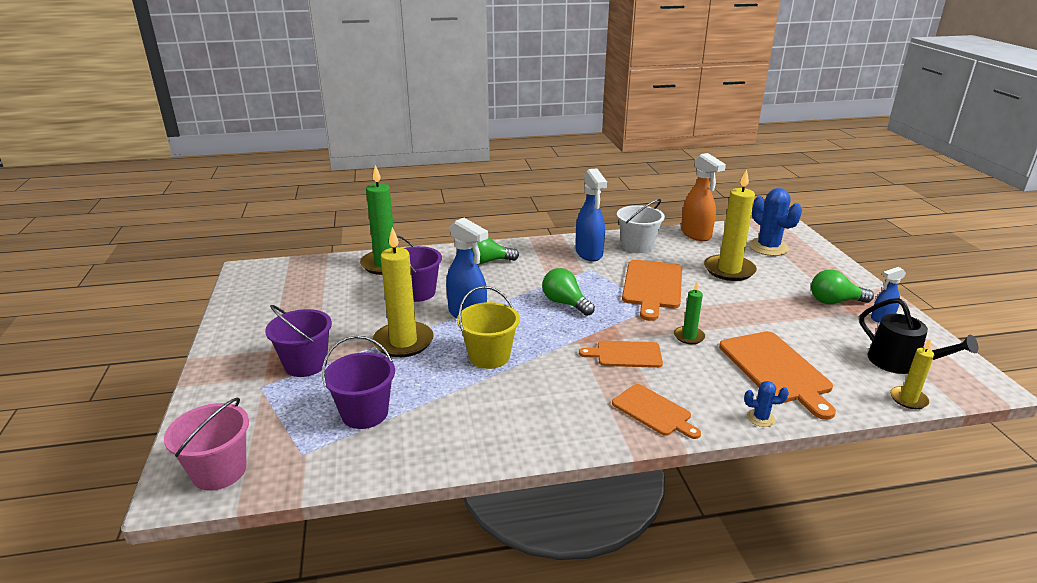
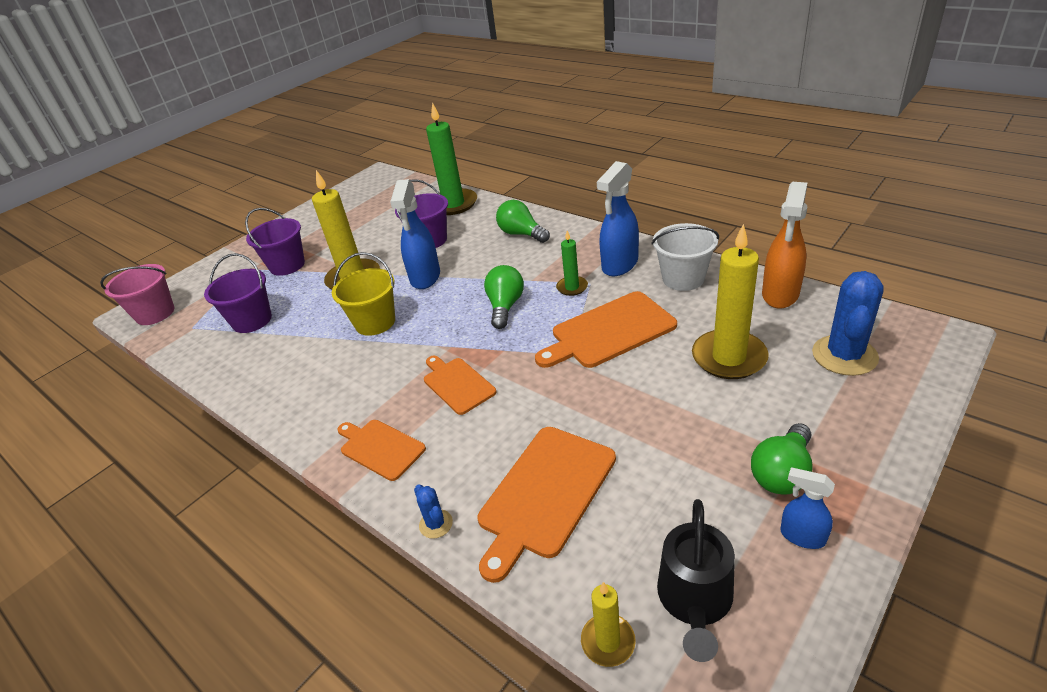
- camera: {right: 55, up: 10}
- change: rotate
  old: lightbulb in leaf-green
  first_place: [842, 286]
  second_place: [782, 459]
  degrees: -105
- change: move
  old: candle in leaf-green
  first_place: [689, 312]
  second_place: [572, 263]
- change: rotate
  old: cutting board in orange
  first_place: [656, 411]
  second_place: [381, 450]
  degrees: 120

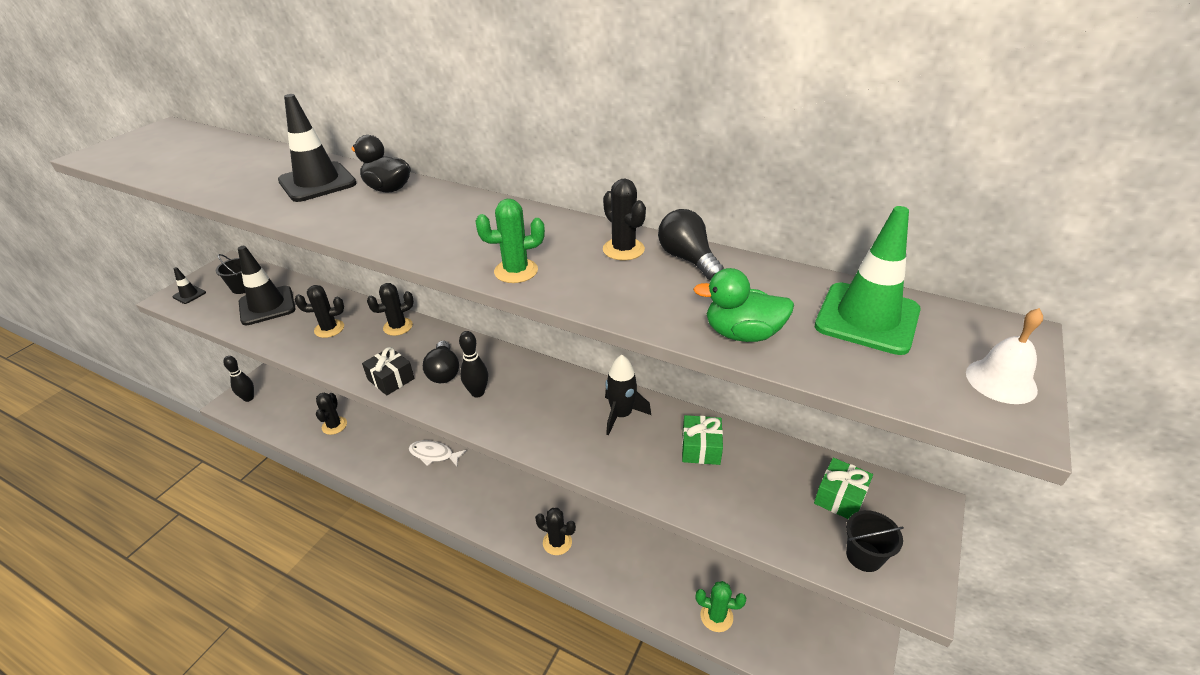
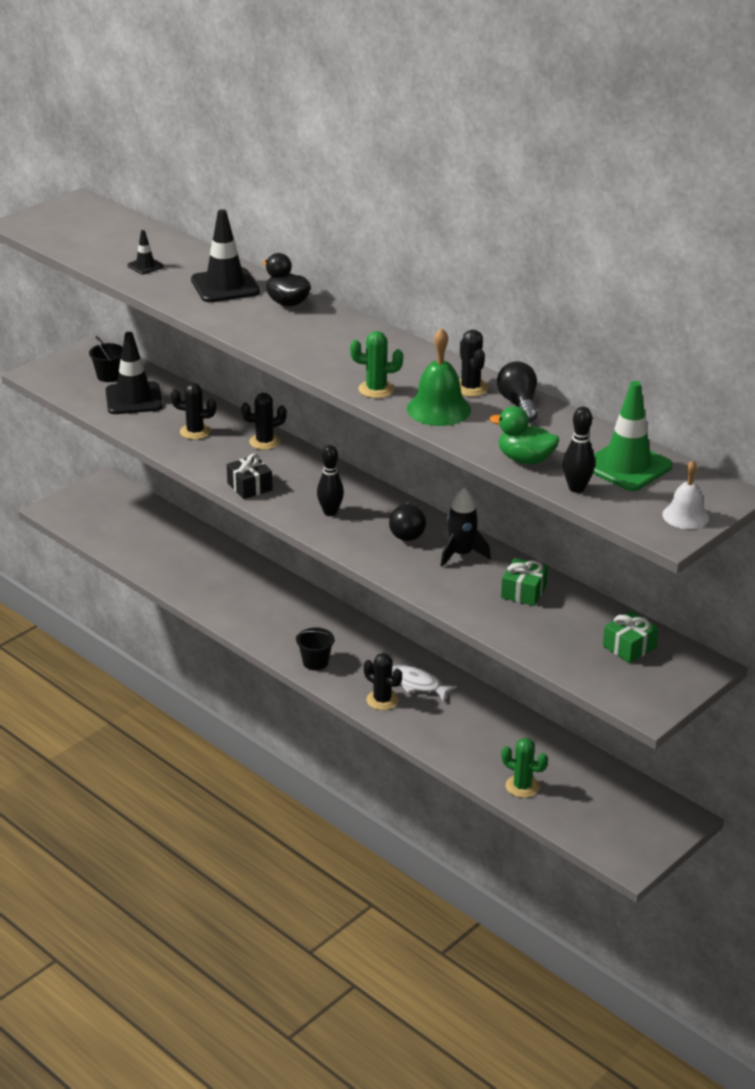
- camera: {right: 15, up: -5}
- change: move
  old: safety cone in ebony
  first_place: [189, 285]
  second_place: [145, 252]
- change: move
  old: lightbulb in ebony
  first_place: [441, 362]
  second_place: [407, 521]
- change: move
  old: tenpin in ebony
  first_place: [238, 379]
  second_place: [579, 450]
- change: delete
  old: cactus in ebony
  first_place: [331, 414]
- change: move
  old: toy fish in pure white
  first_place: [438, 453]
  second_place: [424, 683]
- change: move
  old: bucket in ebony
  first_place: [875, 541]
  second_place: [315, 649]
- change: insert
  new: hand bell in leaf-green
  second_place: [439, 377]

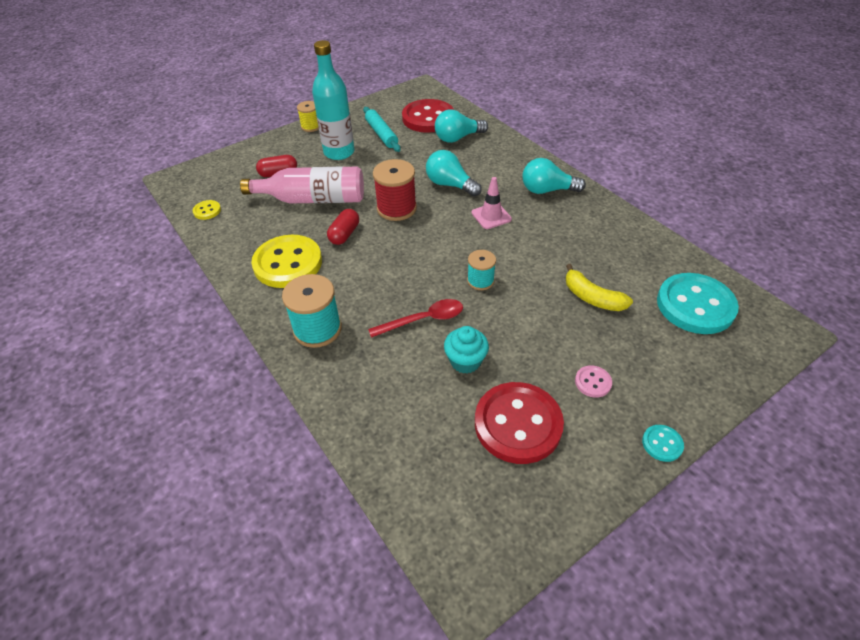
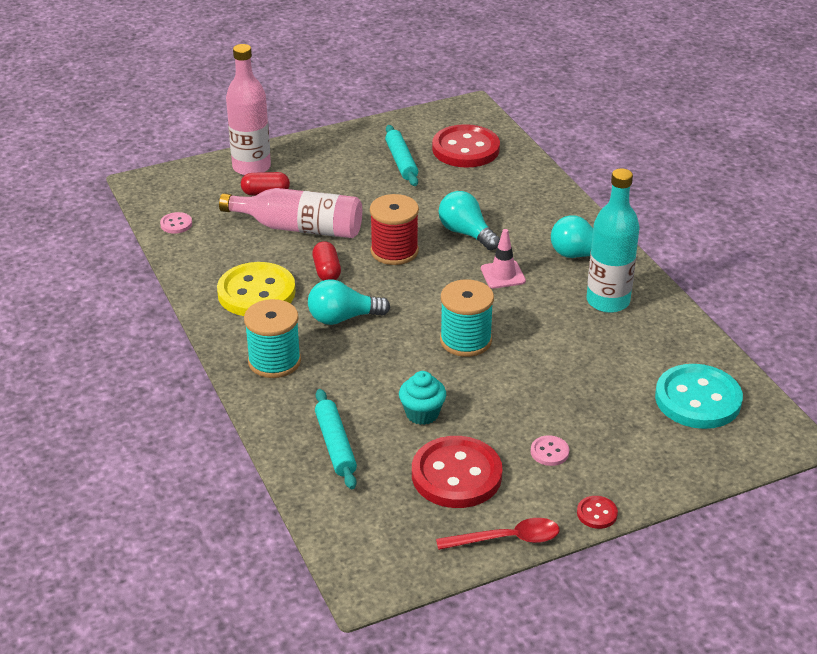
- camera: {right: 10, up: -10}
- change: move
  old: bottle in turquoise
  first_place: [333, 100]
  second_place: [613, 240]
- change: delete
  old: reel of thread in bright yellow
  first_place: [308, 116]
- change: move
  old: lightbulb in turquoise
  first_place: [461, 126]
  second_place: [349, 302]
- change: recolor
  old: shirt button in bright yellow
  new: shirt button in rosy
  first_place: [207, 210]
  second_place: [176, 223]
- change: rotate
  old: pill in crimson
  first_place: [343, 227]
  second_place: [326, 261]
  degrees: -45
- change: resize
  old: reel of thread in turquoise
  first_place: [481, 270]
  second_place: [467, 318]
  factor: 1.68
- change: delete
  old: banana fruit in bright yellow
  first_place: [599, 287]
- change: move
  old: spoon in crimson
  first_place: [415, 318]
  second_place: [497, 534]
- change: recolor
  old: shirt button in turquoise
  new: shirt button in crimson
  first_place: [663, 443]
  second_place: [597, 512]
- change: insert
  new: bottle in rosy
  second_place: [248, 110]
- change: insert
  new: pastry roller in turquoise
  second_place: [336, 439]

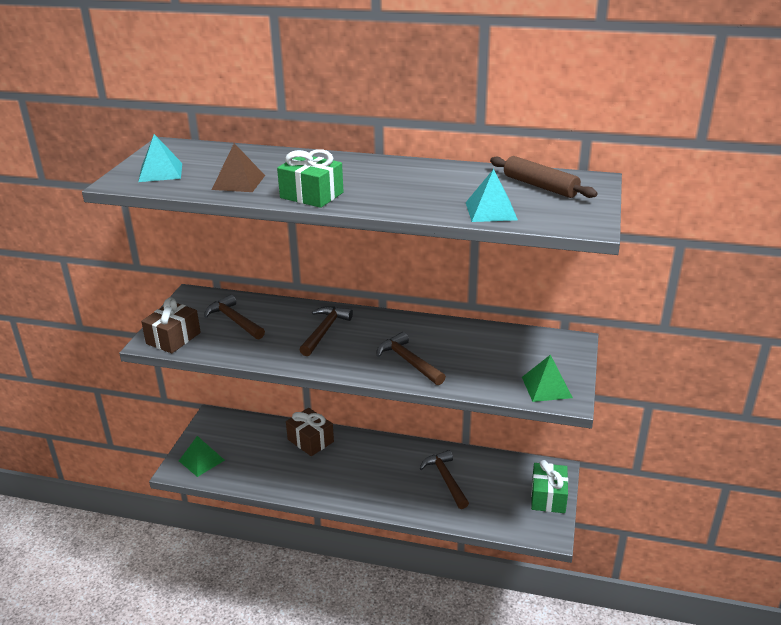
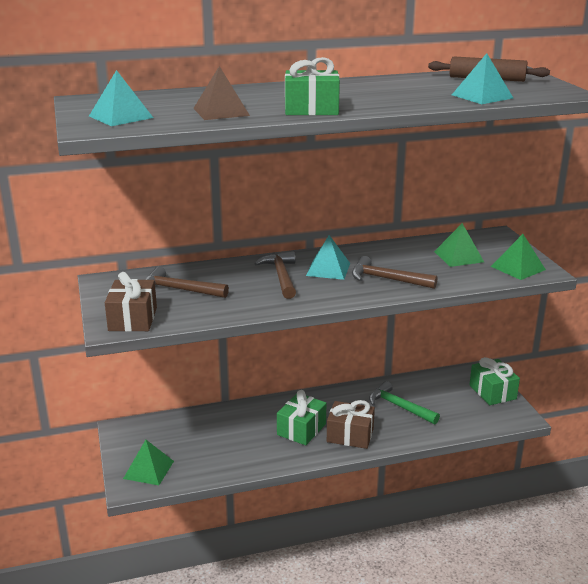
- camera: {right: -30, up: -5}
- change: move
  old: present in brown
  first_place: [310, 432]
  second_place: [351, 424]
- change: recolor
  old: carpenter's hammer in brown
  new: carpenter's hammer in leaf-green
  first_place: [444, 479]
  second_place: [404, 402]
- change: insert
  new: solid pyramid in leaf-green
  second_place: [459, 245]
- change: insert
  new: solid pyramid in turquoise
  second_place: [328, 257]
- change: insert
  new: present in leaf-green
  second_place: [301, 417]

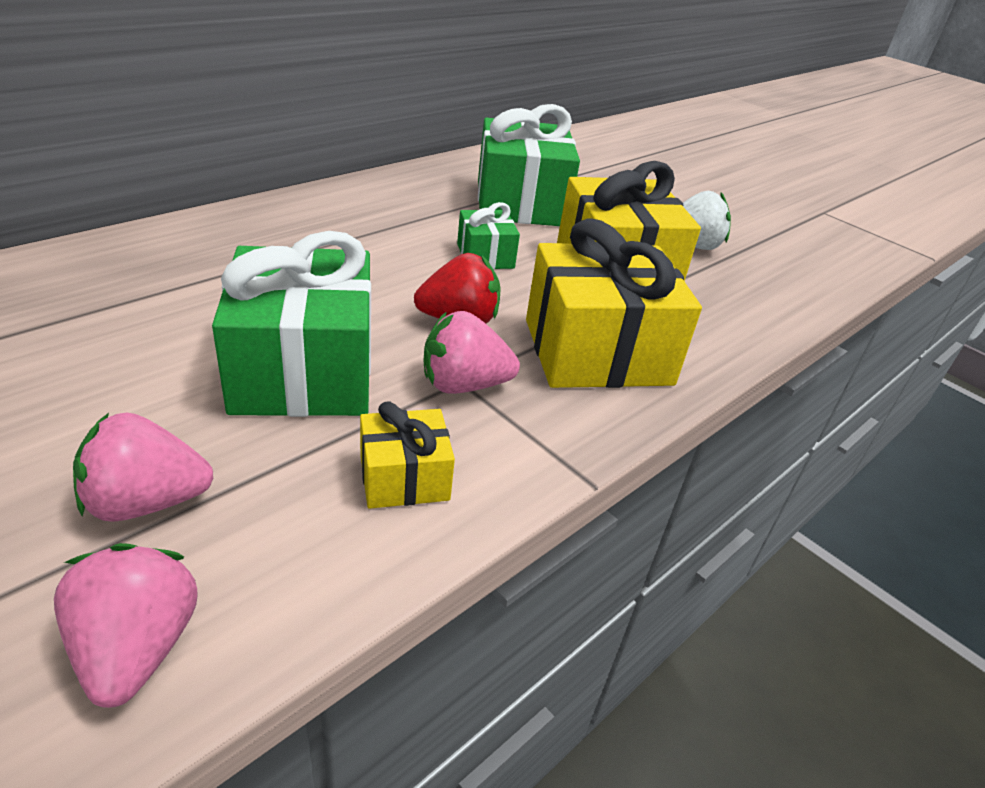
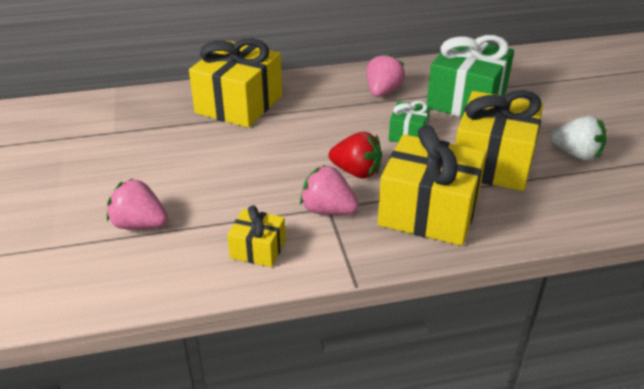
- camera: {right: 35, up: 0}
- change: delete
  old: present in leaf-green
  first_place: [291, 324]
- change: move
  old: toy strawberry in rosy
  first_place: [126, 625]
  second_place: [385, 75]
- change: insert
  new: present in bright yellow
  second_place: [235, 83]

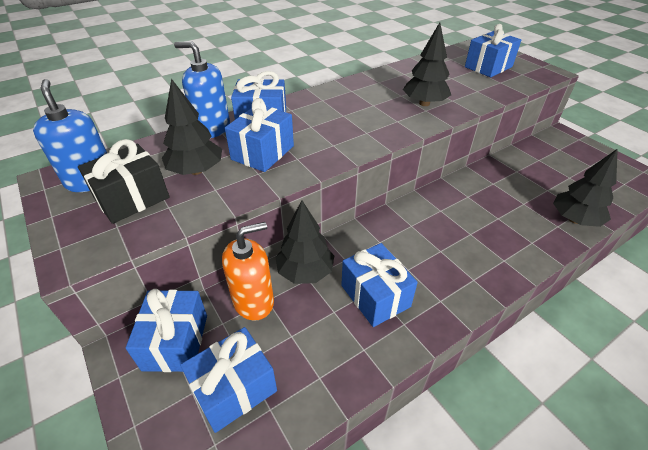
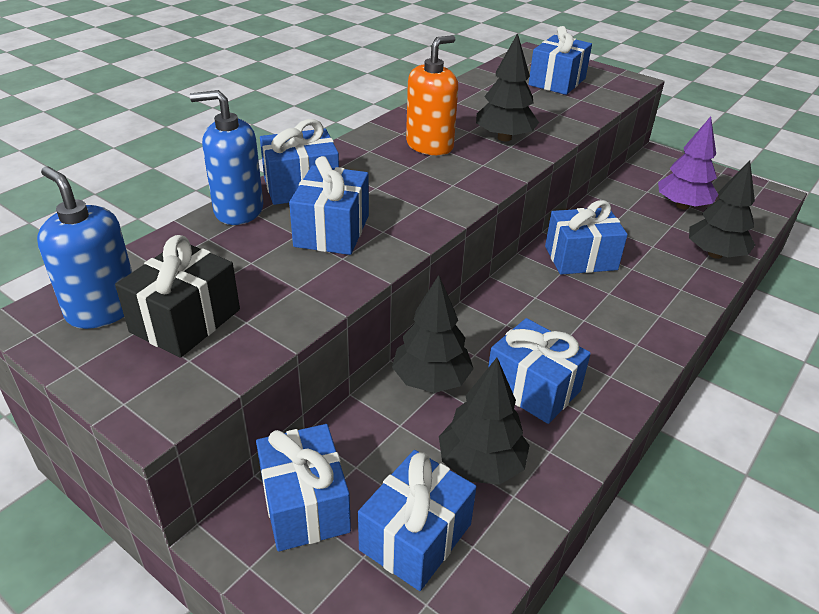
- camera: {right: -20, up: -5}
- change: move
  old: toy tree in ebony
  first_place: [192, 127]
  second_place: [484, 421]
- change: move
  old: pump bottle in orange
  first_place: [248, 271]
  second_place: [432, 95]
- change: insert
  new: toy tree in violet
  second_place: [688, 162]
- change: insert
  new: present in blue
  second_place: [586, 237]

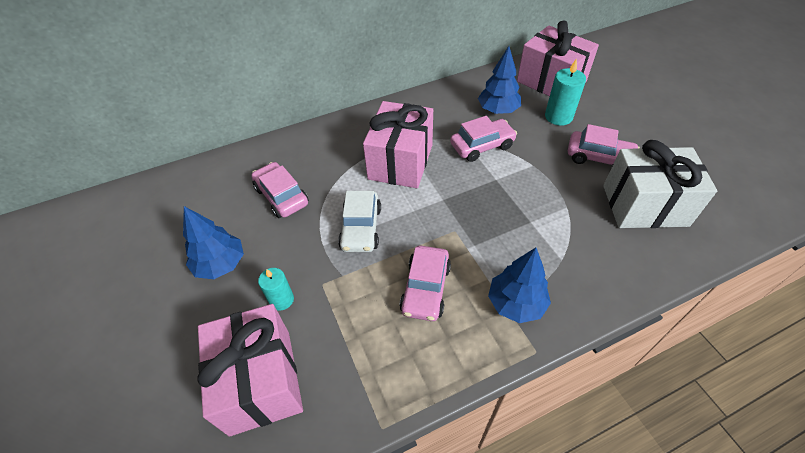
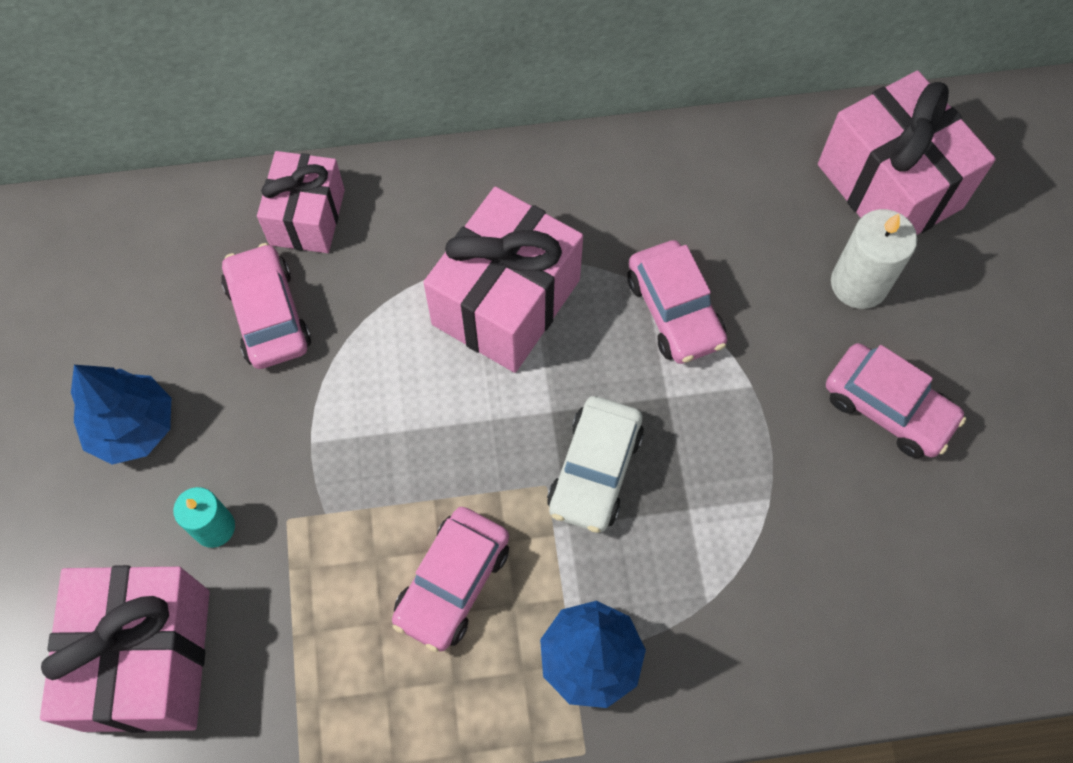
- camera: {right: 15, up: 15}
- change: delete
  old: toy tree in blue
  first_place: [499, 80]
- change: recolor
  old: candle in turquoise
  new: candle in pure white
  first_place: [565, 92]
  second_place: [874, 259]
- change: rotate
  old: toy car in rosy
  first_place: [483, 139]
  second_place: [677, 302]
  degrees: 75
- change: delete
  old: present in pure white
  first_place: [660, 184]
- change: move
  old: toy car in pure white
  first_place: [359, 221]
  second_place: [595, 464]
- change: insert
  new: present in rosy
  second_place: [301, 202]

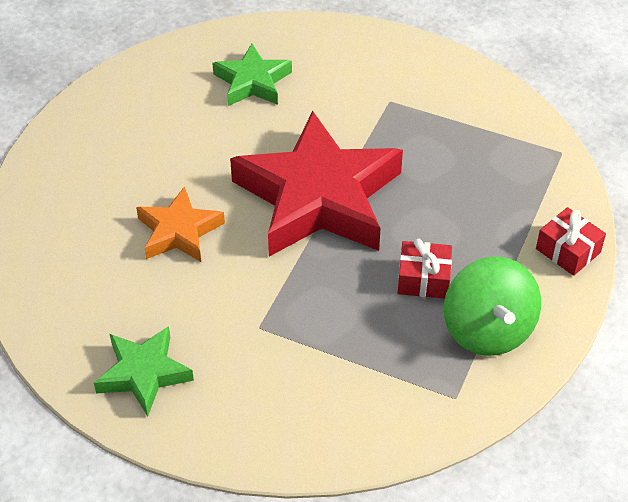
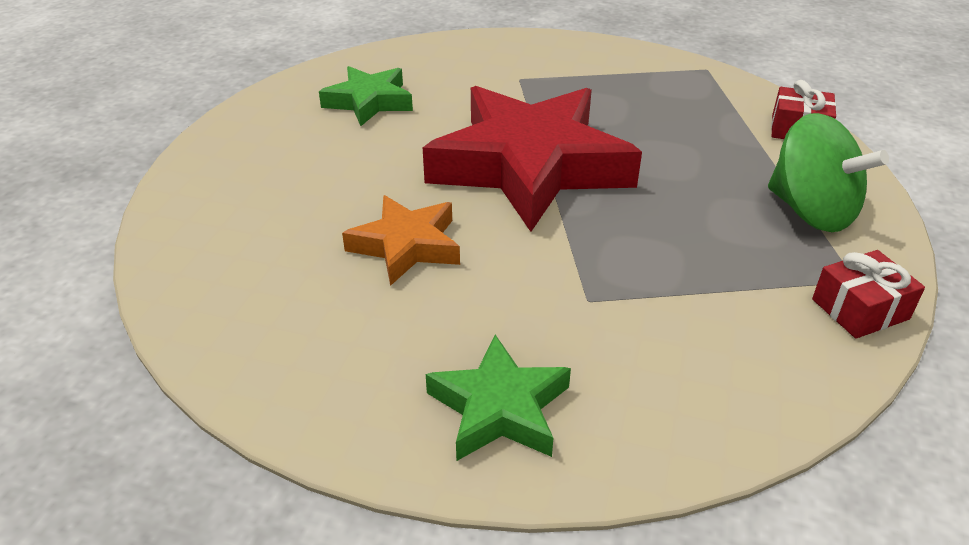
- camera: {right: -30, up: -10}
- change: move
  old: present in crimson
  first_place: [425, 268]
  second_place: [868, 294]

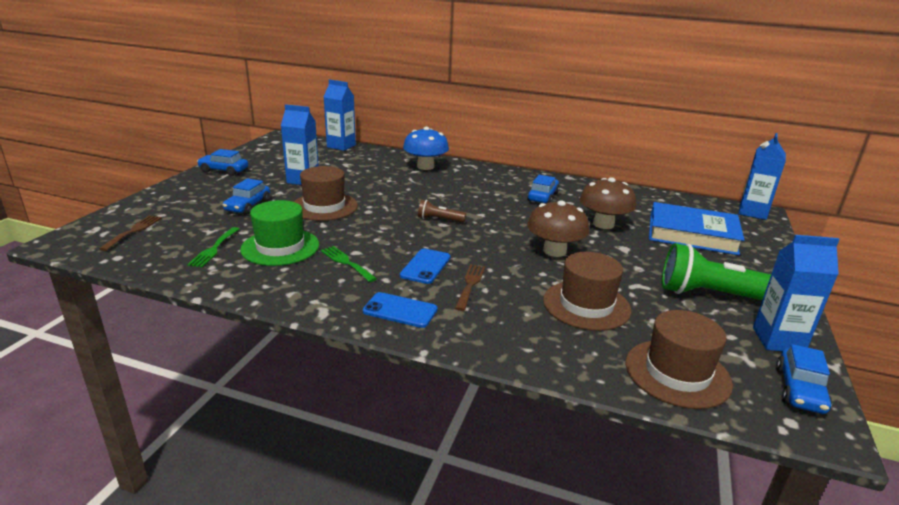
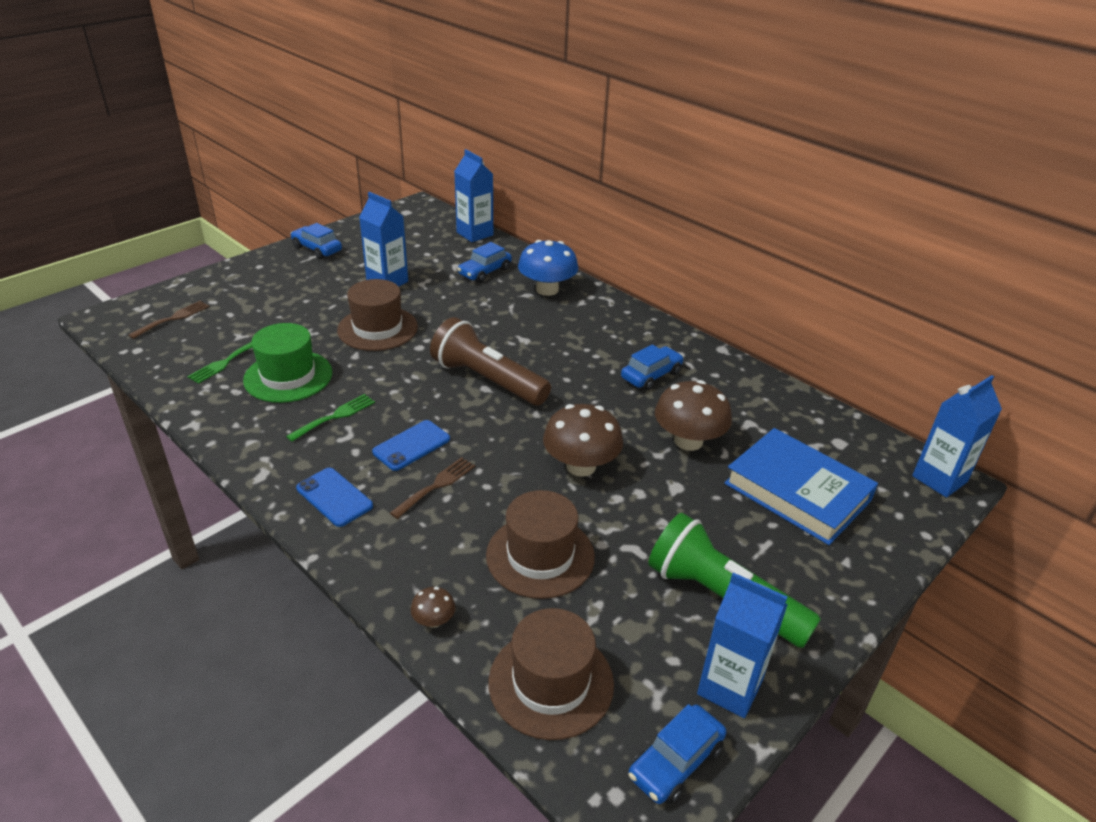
- camera: {right: 25, up: 10}
- change: move
  old: toy car in blue
  first_place: [246, 196]
  second_place: [484, 262]
- change: resize
  old: flashlight in brown
  first_place: [442, 211]
  second_place: [490, 361]
  factor: 2.12
- change: rotate
  old: dinner fork in leaf-green
  first_place: [349, 264]
  second_place: [330, 418]
  degrees: 60
- change: insert
  new: mushroom in brown
  second_place: [433, 607]

